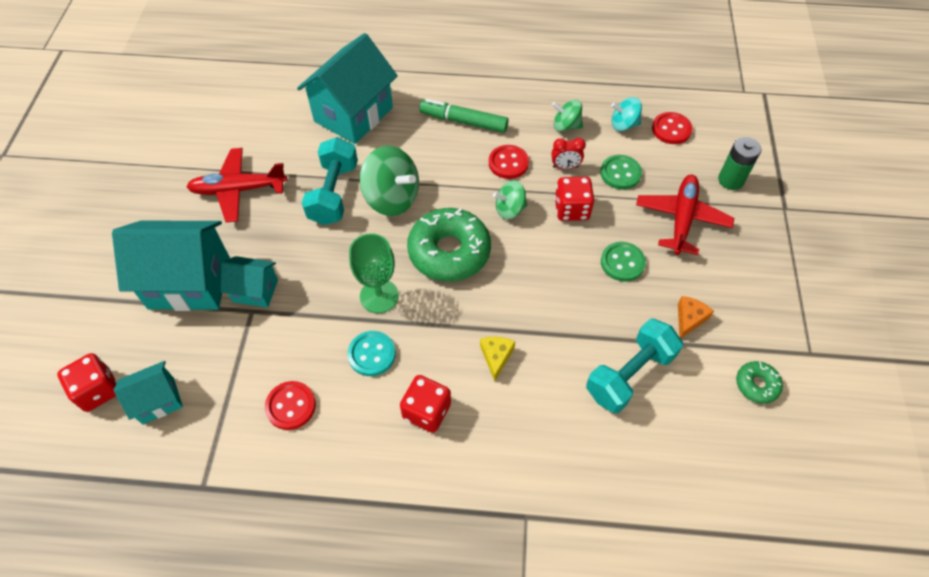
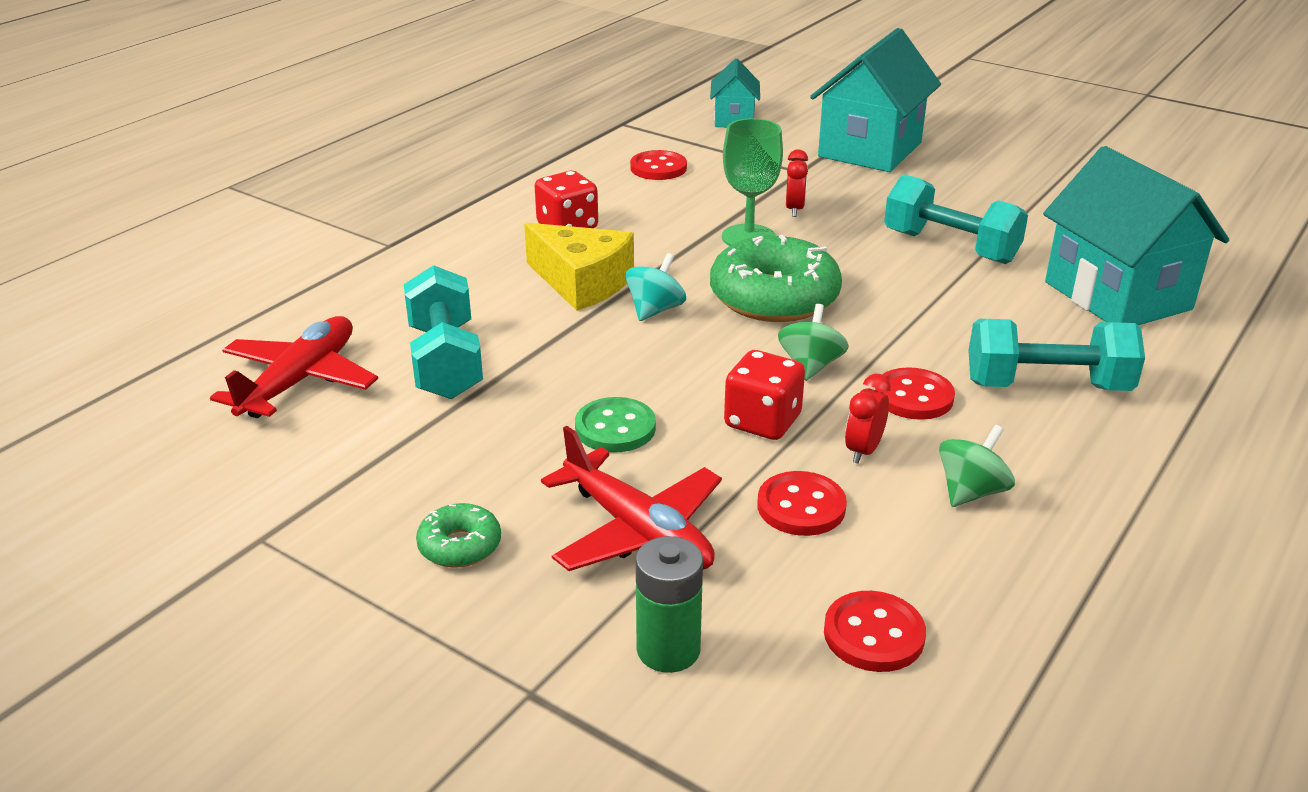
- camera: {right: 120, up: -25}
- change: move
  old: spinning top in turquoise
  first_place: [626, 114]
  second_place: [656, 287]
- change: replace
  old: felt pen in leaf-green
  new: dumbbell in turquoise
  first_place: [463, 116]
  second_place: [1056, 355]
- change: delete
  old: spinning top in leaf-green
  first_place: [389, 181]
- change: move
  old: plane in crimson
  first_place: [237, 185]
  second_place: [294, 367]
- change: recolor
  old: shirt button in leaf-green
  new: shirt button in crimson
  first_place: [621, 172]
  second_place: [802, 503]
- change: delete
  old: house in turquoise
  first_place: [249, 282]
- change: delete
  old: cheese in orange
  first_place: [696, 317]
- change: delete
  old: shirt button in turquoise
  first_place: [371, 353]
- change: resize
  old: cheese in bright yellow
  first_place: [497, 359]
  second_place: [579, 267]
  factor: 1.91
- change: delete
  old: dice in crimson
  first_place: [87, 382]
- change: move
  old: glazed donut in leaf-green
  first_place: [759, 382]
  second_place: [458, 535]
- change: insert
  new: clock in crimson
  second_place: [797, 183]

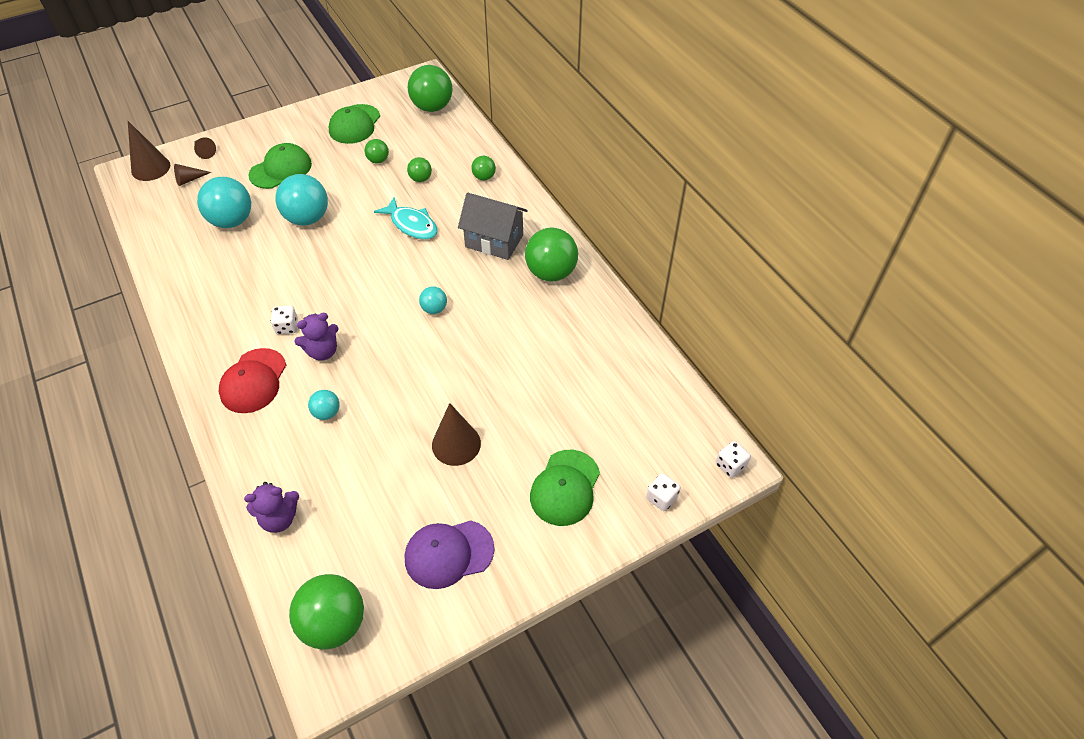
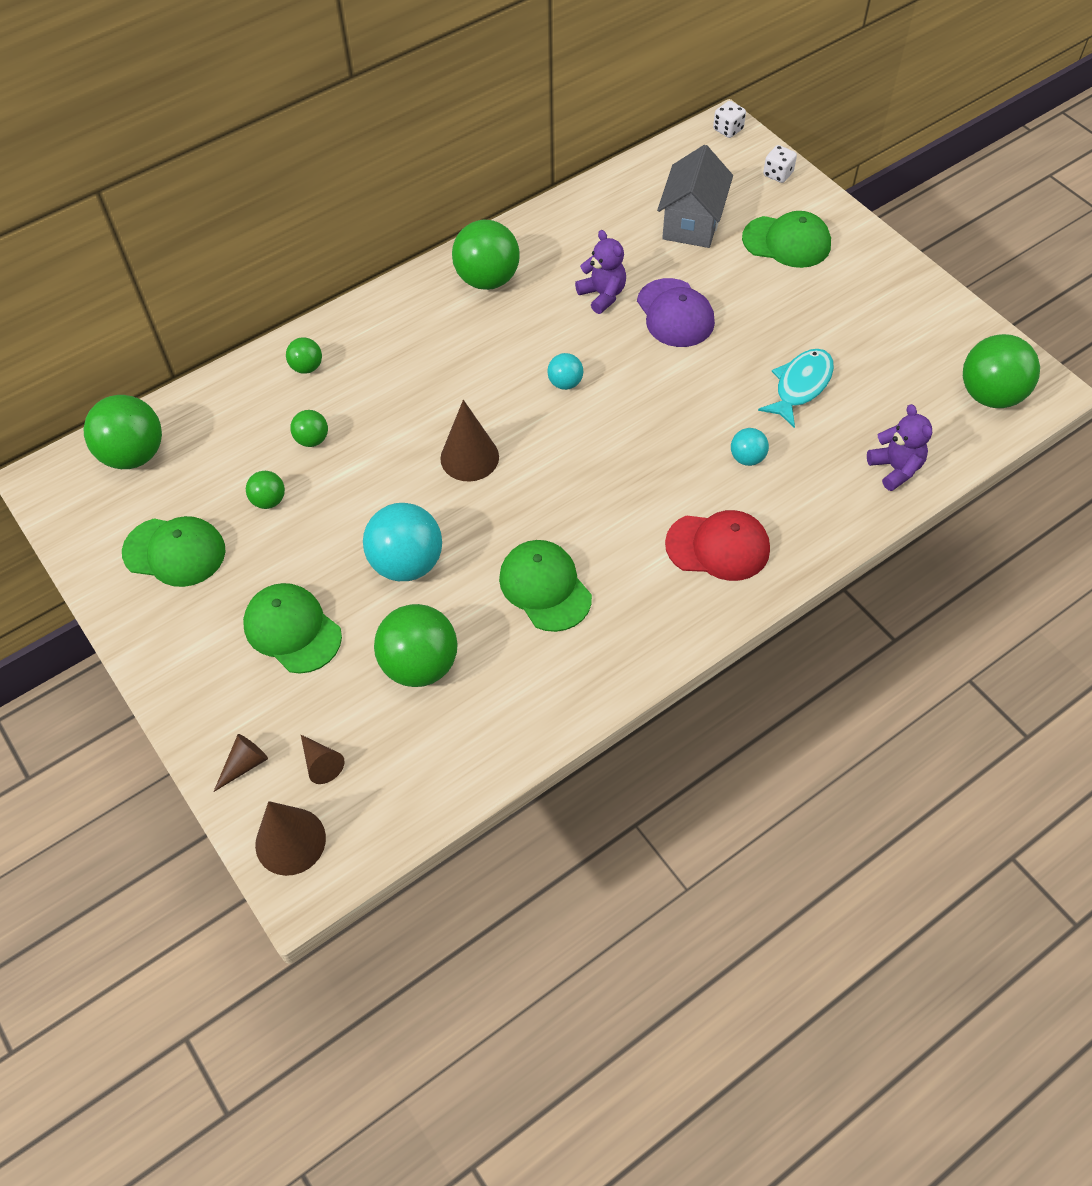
- camera: {right: -95, up: 5}
- change: recolor
  old: sphere in turquoise
  new: sphere in leaf-green
  first_place: [224, 202]
  second_place: [416, 645]
- change: move
  old: house in grey
  first_place: [493, 226]
  second_place: [695, 196]
- change: move
  old: toy fish in turquoise
  first_place: [406, 218]
  second_place: [796, 388]
- change: delete
  old: dice in pure white
  first_place: [284, 320]
- change: move
  old: teddy in violet
  first_place: [316, 337]
  second_place: [600, 272]
- change: move
  old: cone shape in brown
  first_place: [456, 434]
  second_place: [469, 440]
- change: move
  old: baseball cap in violet
  first_place: [450, 554]
  second_place: [676, 312]
- change: insert
  new: baseball cap in leaf-green
  second_place: [545, 586]

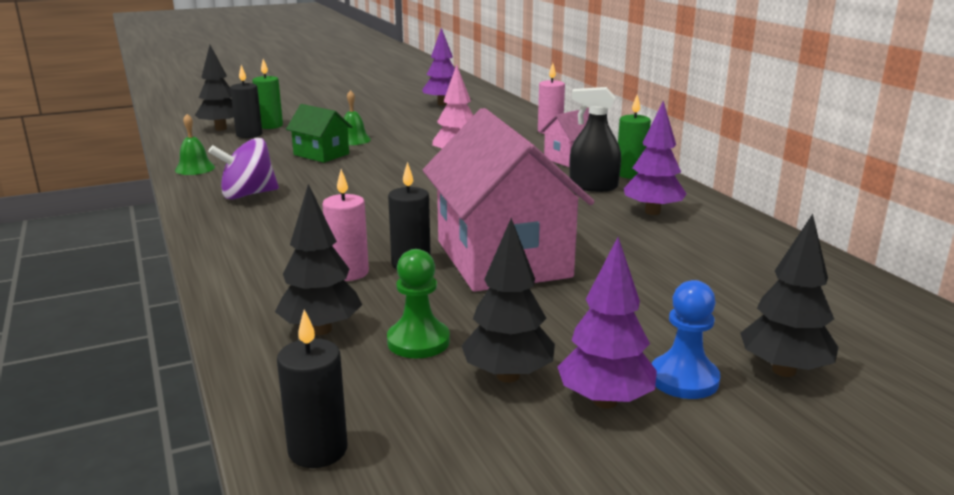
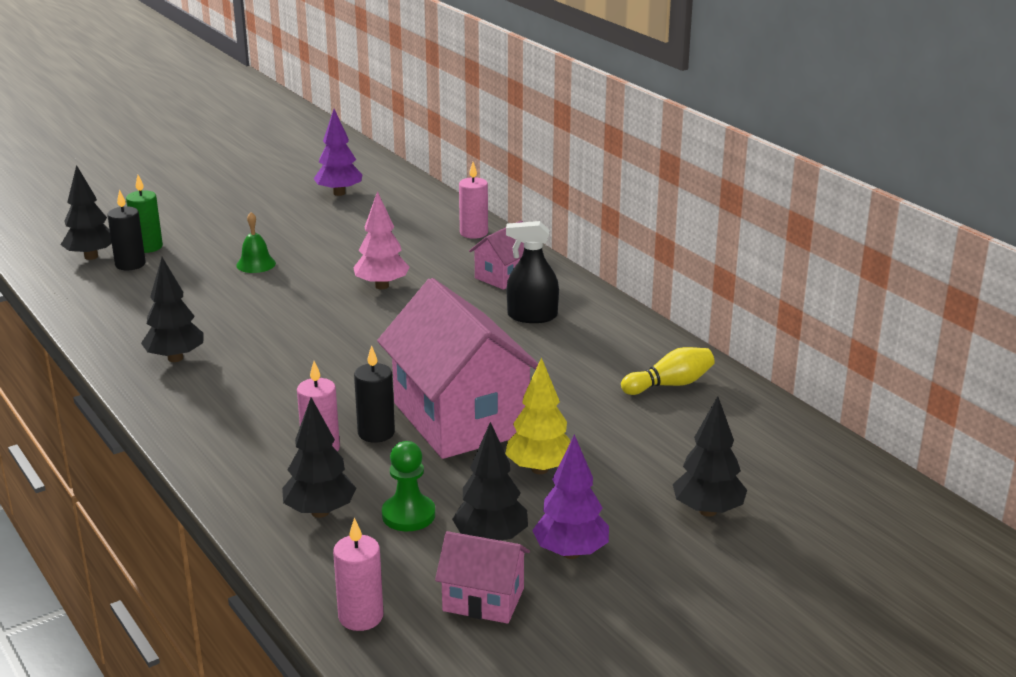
- camera: {right: -10, up: 5}
- change: delete
  old: candle in leaf-green
  first_place: [634, 137]
- change: delete
  old: toy tree in violet
  first_place: [655, 158]
- change: delete
  old: house in leaf-green
  first_place: [319, 133]
- change: delete
  old: hand bell in leaf-green
  first_place: [195, 144]
- change: replace
  old: spinning top in violet
  new: toy tree in ebony
  first_place: [243, 169]
  second_place: [172, 309]
- change: delete
  old: pawn in blue
  first_place: [685, 339]
- change: recolor
  old: candle in ebony
  new: candle in rosy
  first_place: [312, 389]
  second_place: [358, 574]
- change: insert
  new: tenpin in bright yellow
  second_place: [668, 371]
- change: insert
  new: toy tree in bright yellow
  second_place: [538, 415]
- change: insert
  new: house in rosy
  second_place: [482, 577]

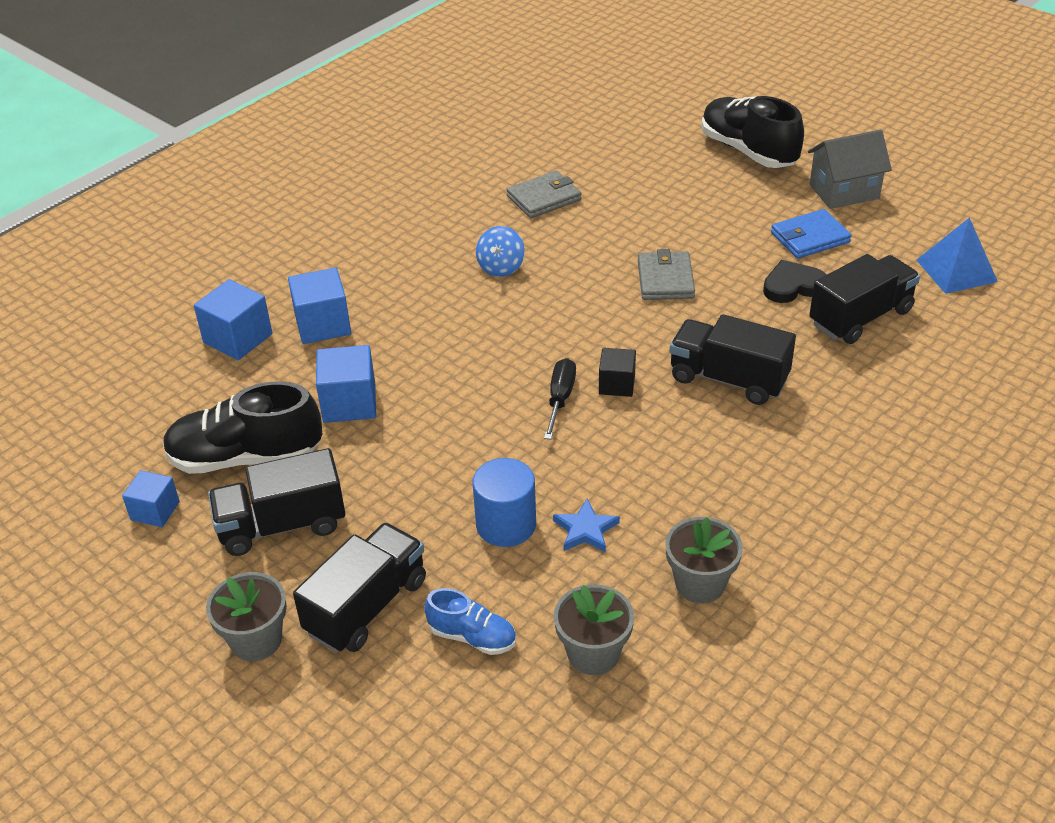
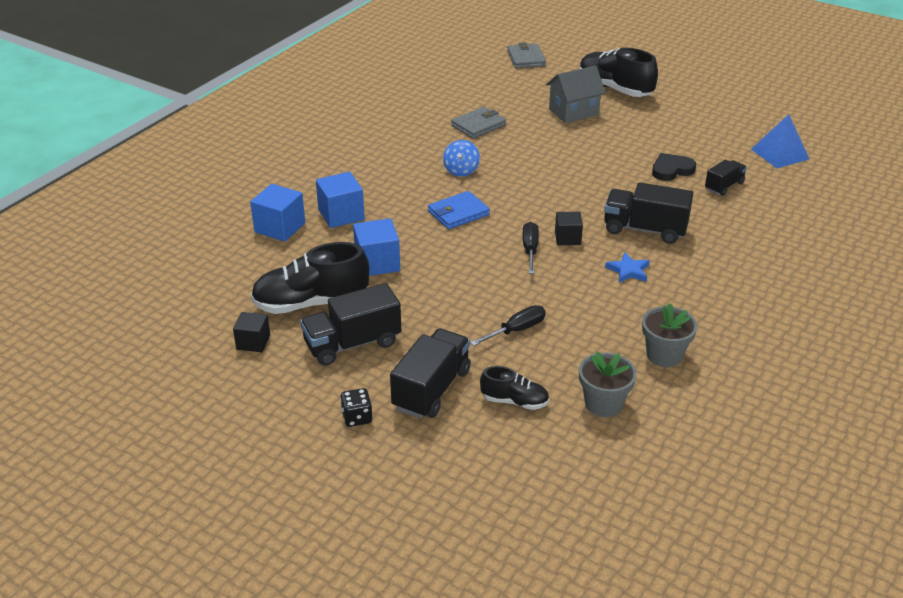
- camera: {right: -10, up: -5}
- change: move
  old: house in grey
  first_place: [850, 169]
  second_place: [576, 94]
- change: move
  old: billfold in blue
  first_place: [811, 234]
  second_place: [459, 210]
- change: move
  old: billfold in grey
  first_place: [666, 274]
  second_place: [526, 55]
- change: resize
  old: truck in ebony
  first_place: [864, 299]
  second_place: [726, 177]
  factor: 0.59
- change: replace
  old: cylinder in blue
  new: hand screwdriver in ebony
  first_place: [504, 502]
  second_place: [508, 325]
- change: recolor
  old: cube in blue
  new: cube in ebony
  first_place: [151, 498]
  second_place: [251, 332]
- change: move
  old: star in blue
  first_place: [586, 525]
  second_place: [627, 267]
- change: replace
  old: plant pot in grey
  new: dice in ebony
  first_place: [246, 616]
  second_place: [356, 407]
- change: recolor
  old: sneaker in blue
  new: sneaker in ebony
  first_place: [470, 621]
  second_place: [514, 388]

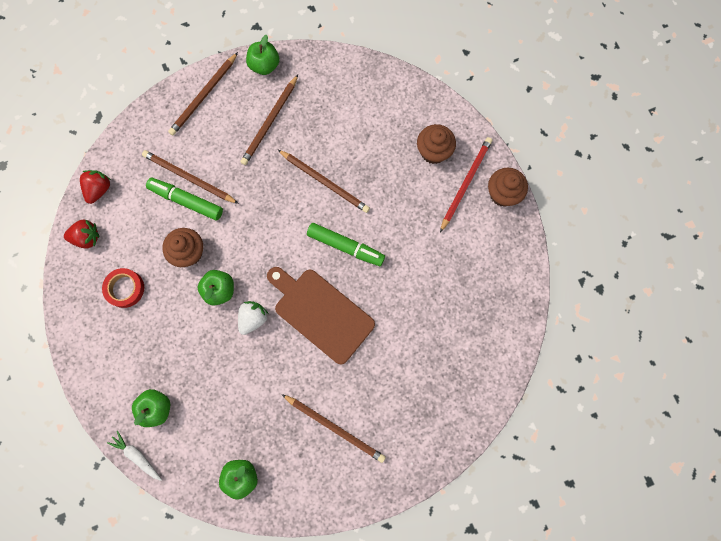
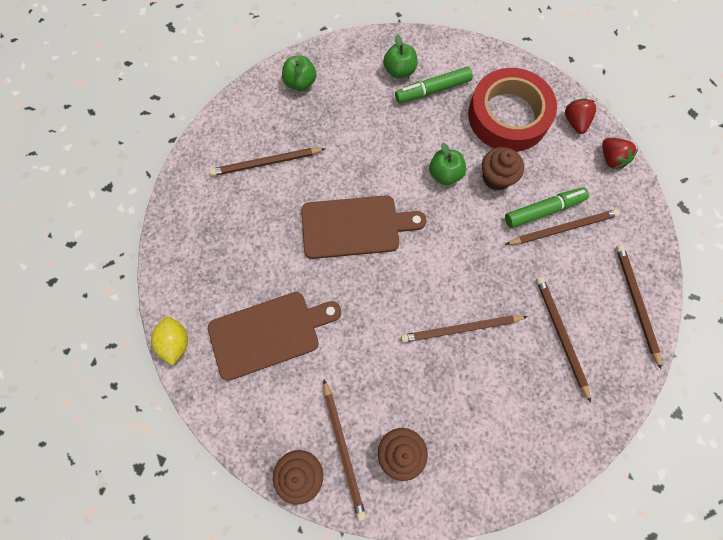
- camera: {right: 135, up: -5}
- change: delete
  old: apple fruit in leaf-green
  first_place: [262, 55]
- change: recolor
  old: wooden pencil in crimson
  new: wooden pencil in brown
  first_place: [466, 184]
  second_place: [345, 450]
- change: rotate
  old: toy strawberry in crimson
  first_place: [81, 234]
  second_place: [580, 116]
  degrees: 135
- change: move
  old: felt pen in leaf-green
  first_place: [346, 244]
  second_place: [434, 84]
- change: resize
  old: sticky tape in crimson
  first_place: [123, 288]
  second_place: [512, 110]
  factor: 2.16
- change: delete
  old: toy strawberry in pure white
  first_place: [253, 318]
- change: delete
  old: root vegetable in pure white
  first_place: [134, 456]
- change: insert
  new: cutting board in brown
  second_place: [274, 336]
- change: insert
  new: citrus fruit in bright yellow
  second_place: [169, 341]

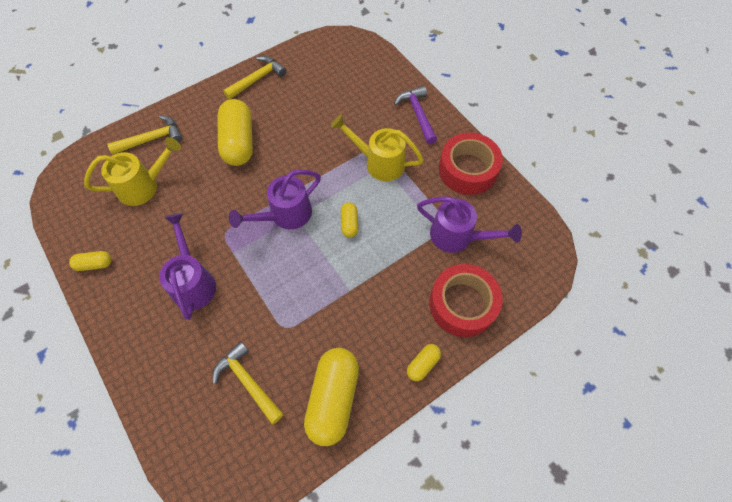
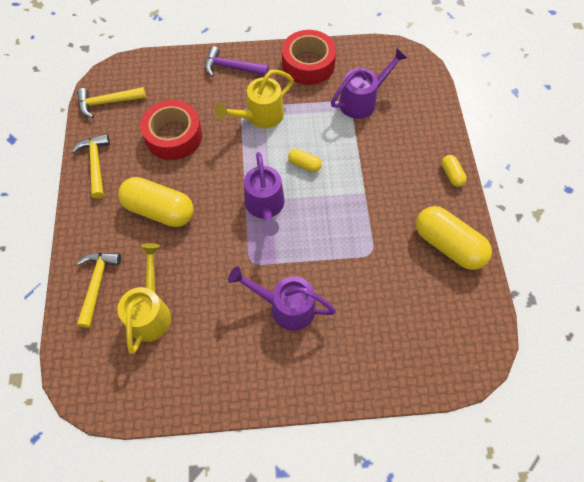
- camera: {right: -60, up: 0}
- change: delete
  old: pill in bright yellow
  first_place: [90, 261]
- change: move
  old: sticky tape in crimson
  first_place: [466, 300]
  second_place: [171, 130]
- change: move
  old: carpenter's hammer in bright yellow
  first_place: [248, 383]
  second_place: [111, 102]

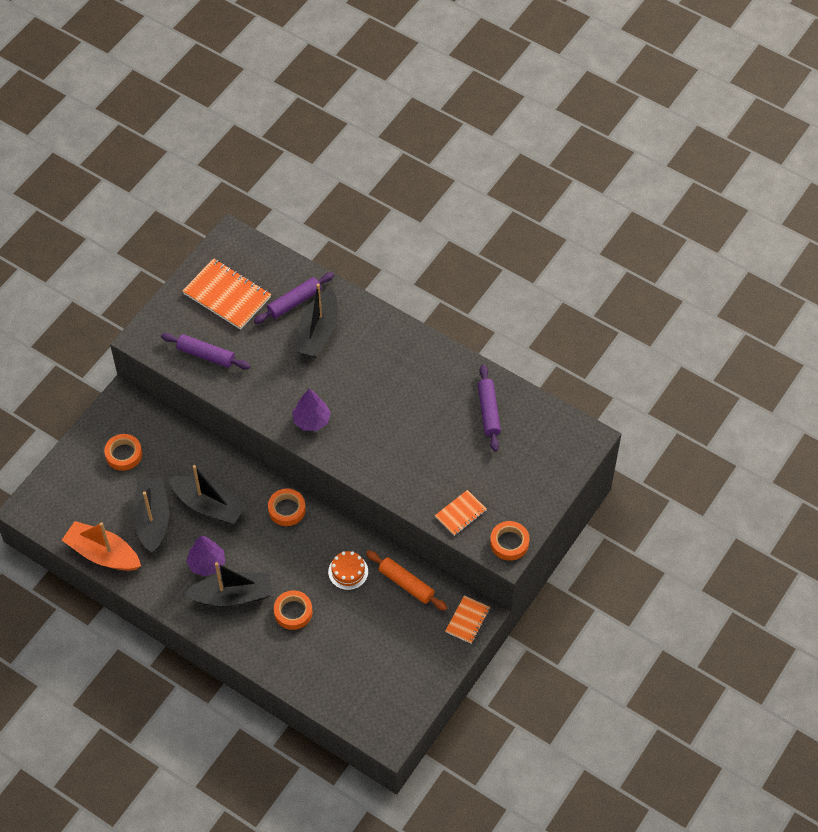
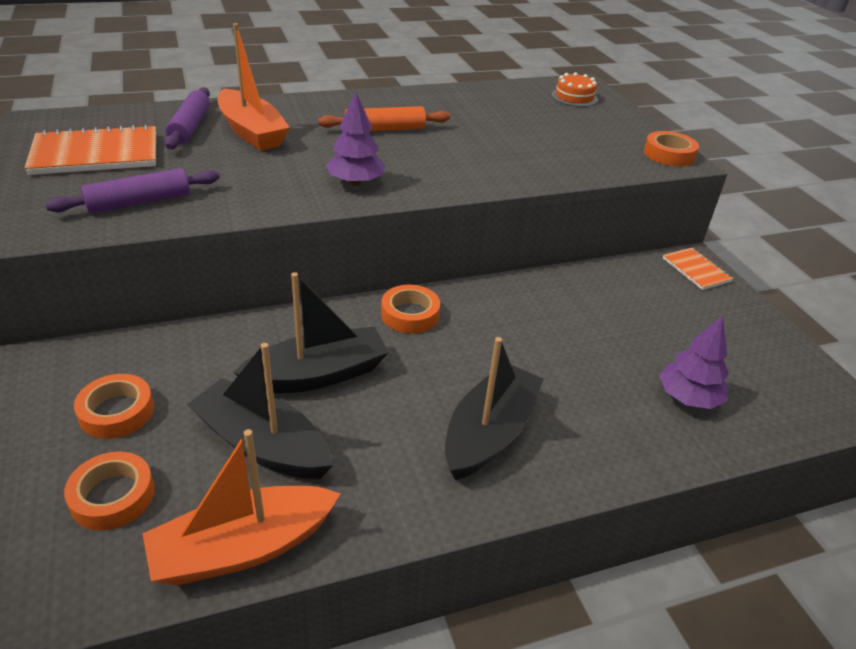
- camera: {right: -55, up: -20}
- change: recolor
  old: toy boat in ebony
  new: toy boat in orange
  first_place: [316, 320]
  second_place: [254, 87]
- change: delete
  old: pastry roller in violet
  first_place: [489, 408]
- change: delete
  old: notepad in orange
  first_place: [461, 513]
- change: move
  old: toy tree in violet
  first_place: [205, 555]
  second_place: [694, 362]
- change: move
  old: pastry roller in orange
  first_place: [406, 580]
  second_place: [384, 118]
- change: move
  old: cake in orange
  first_place: [348, 570]
  second_place: [574, 89]
- change: move
  old: sticky tape in orange
  first_place: [293, 610]
  second_place: [109, 490]

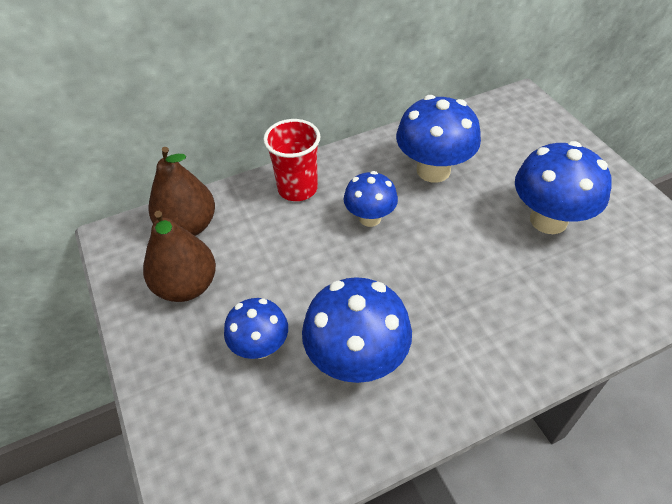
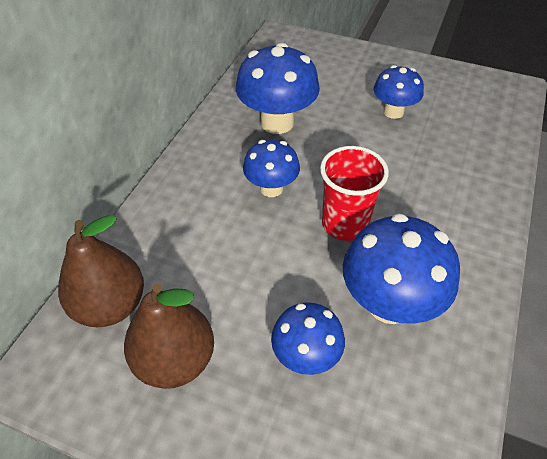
- camera: {right: -45, up: 0}
- change: move
  old: cup in crimson
  first_place: [291, 160]
  second_place: [354, 193]
- change: resize
  old: mushroom in blue
  first_place: [563, 187]
  second_place: [398, 92]
  factor: 0.62

